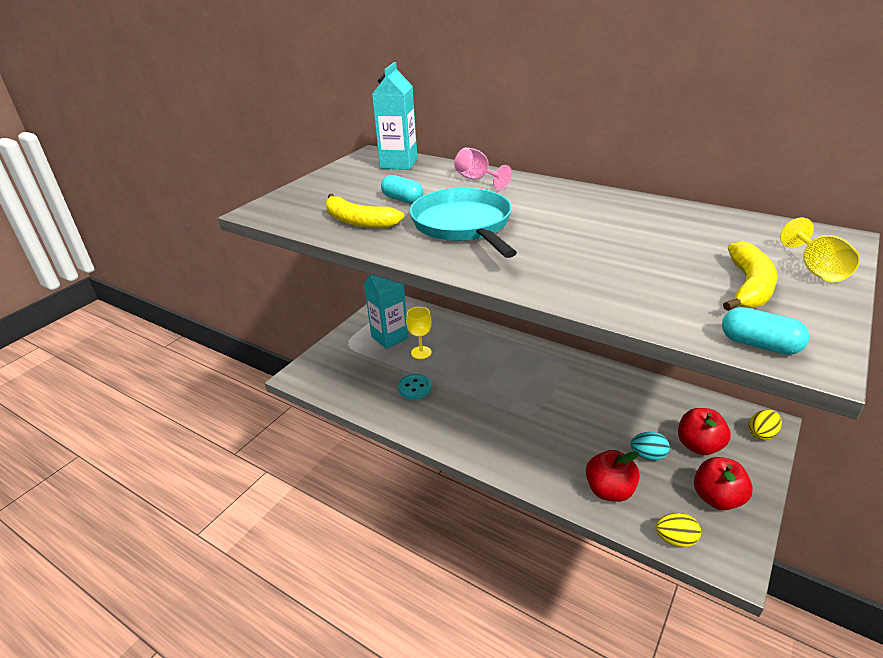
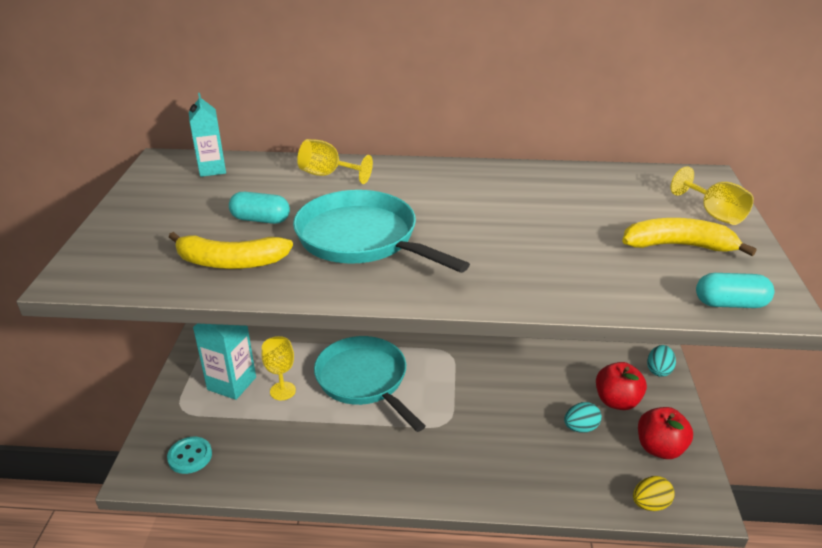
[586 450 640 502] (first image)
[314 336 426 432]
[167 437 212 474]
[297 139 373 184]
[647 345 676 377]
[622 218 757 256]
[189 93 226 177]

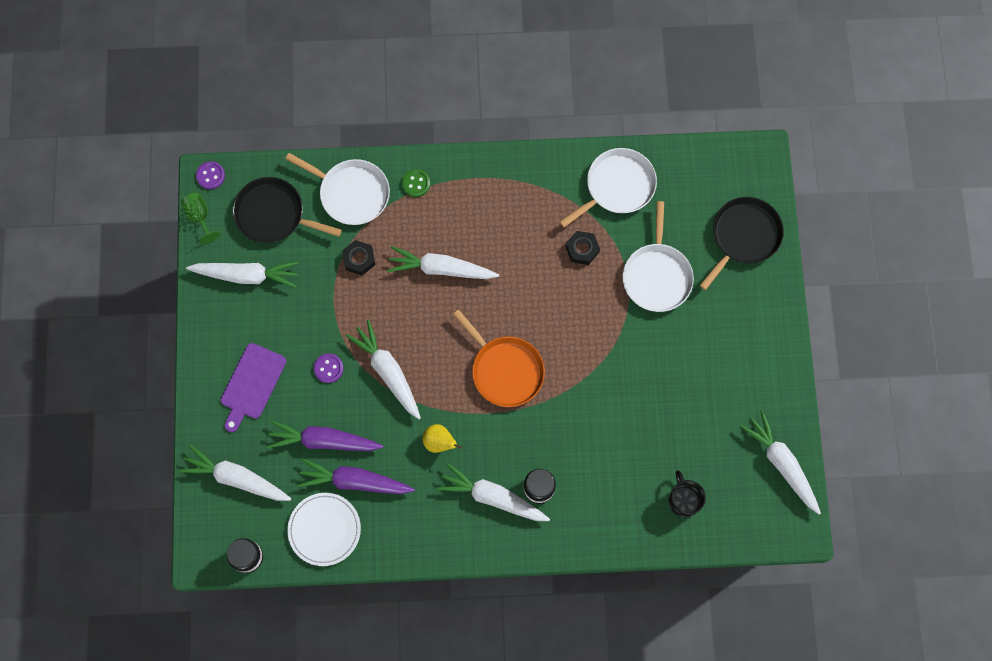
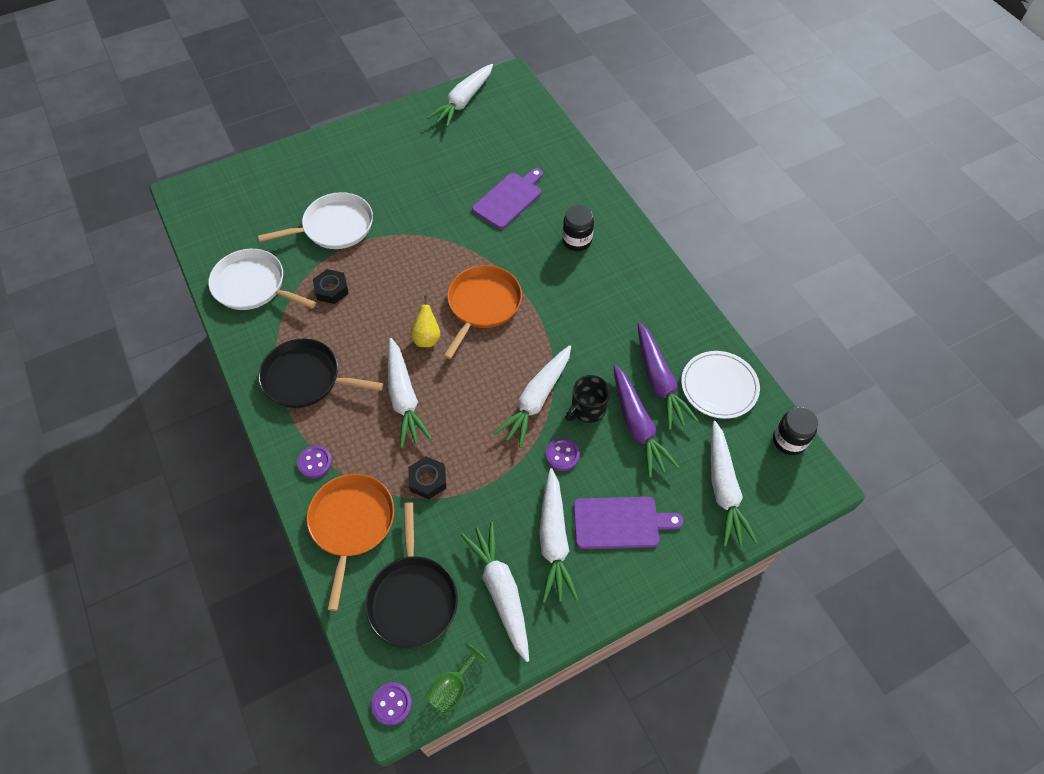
[472 168 543 229]
[410 295 440 347]
[539 468 579 603]
[565 375 610 423]
[258 339 383 408]
[307 474 394 611]
[297 445 332 479]

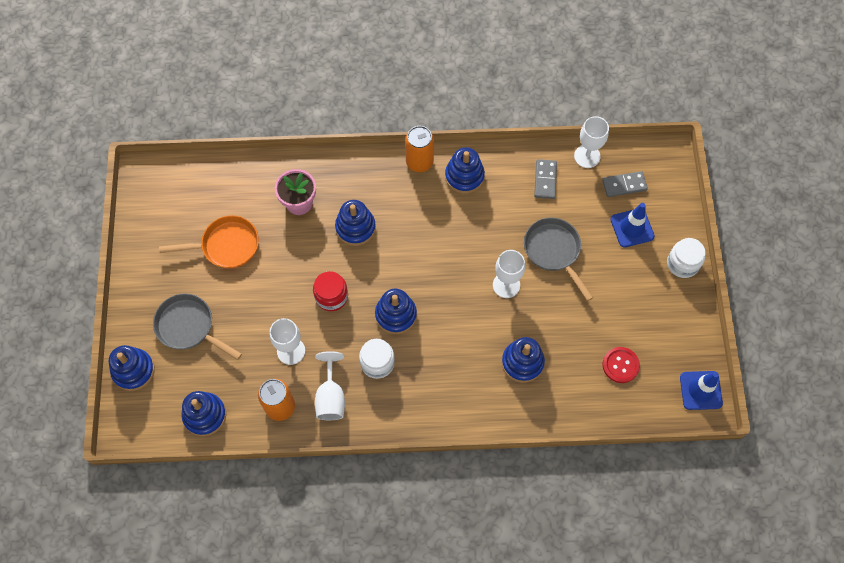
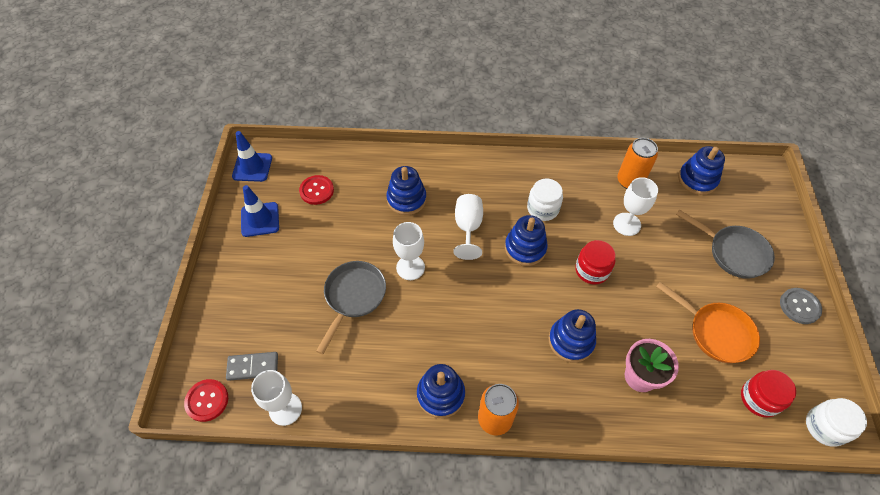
[109 345 155 391] (first image)
[534 159 557 199] (first image)
[184 379 228 422]
[741 370 796 417]
[780 288 822 324]
[453 194 483 260]
[241 185 279 237]
[806 398 867 447]
[656 282 760 363]
[316 261 386 354]

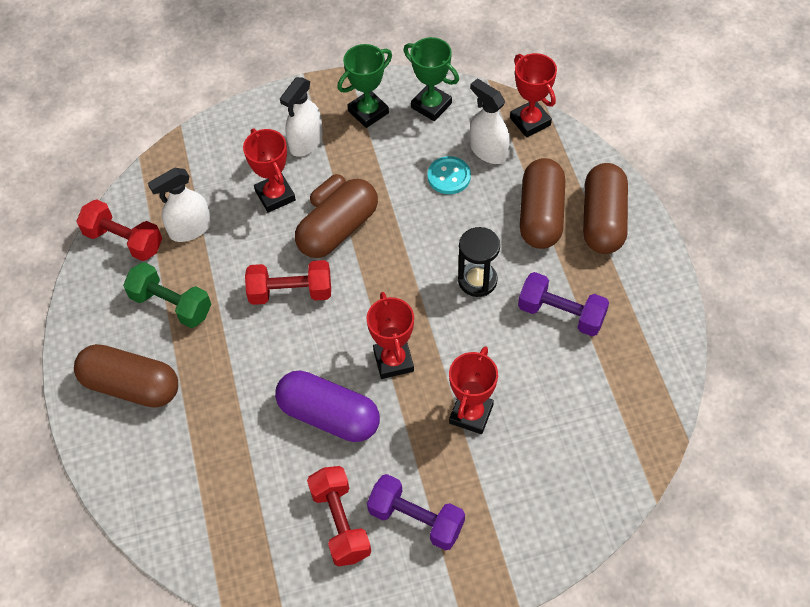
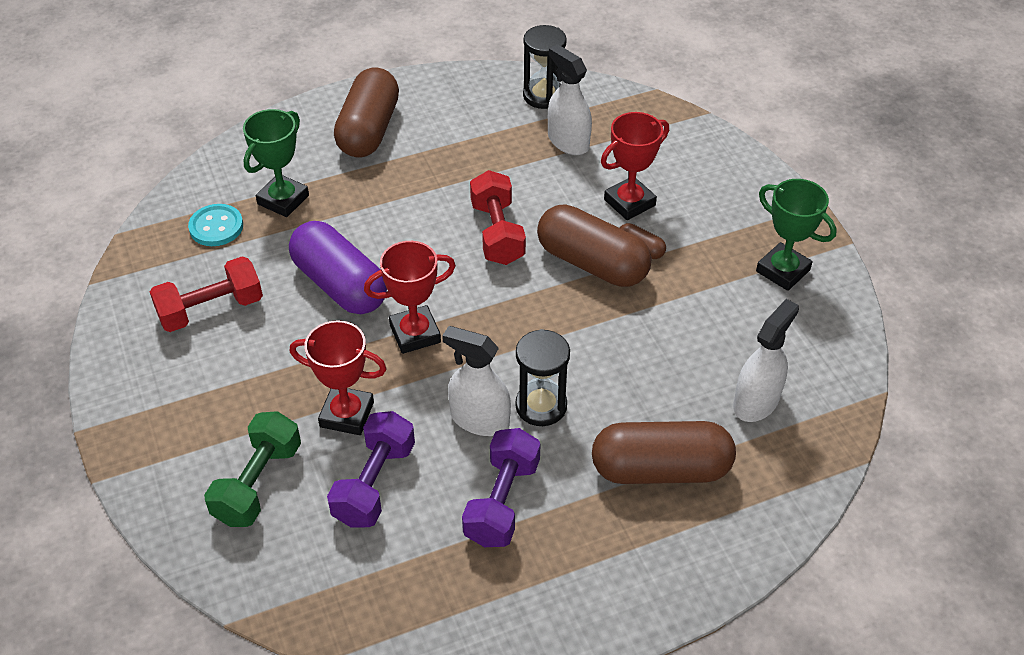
[510 53 557 137] (first image)
[583 163 628 254] (first image)
[204 411 301 527]
[442 326 511 436]
[327 411 415 528]
[243 109 309 217]
[188 204 243 246]
[523 25 567 109]
[289 221 387 314]

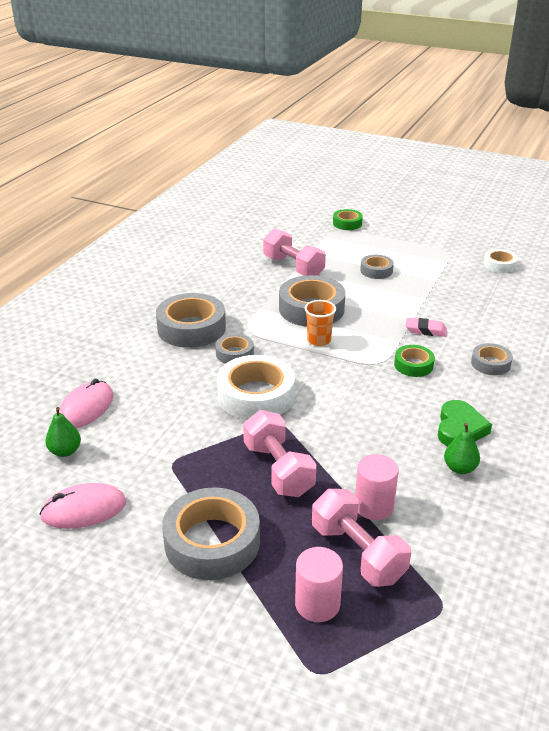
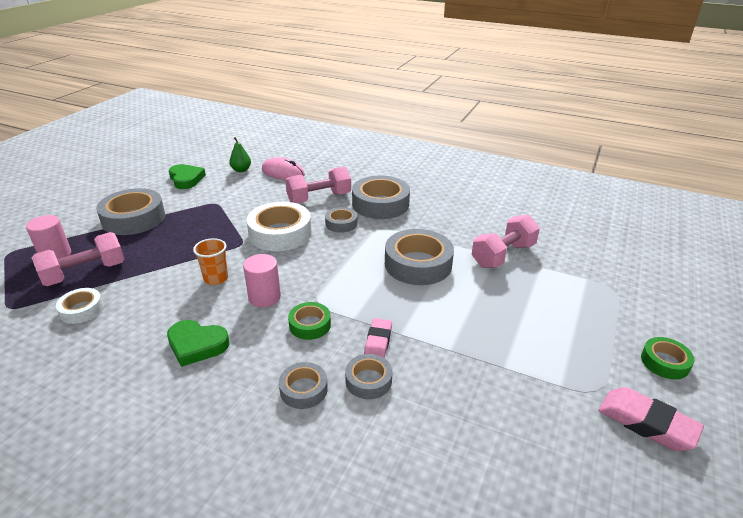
[444 423 480 474] (first image)
[598 387 704 451]
[285 166 351 203]
[193 238 228 285]
[641 337 694 380]
[243 254 281 307]
[345 354 392 399]
[56 288 104 324]
[169 164 206 189]

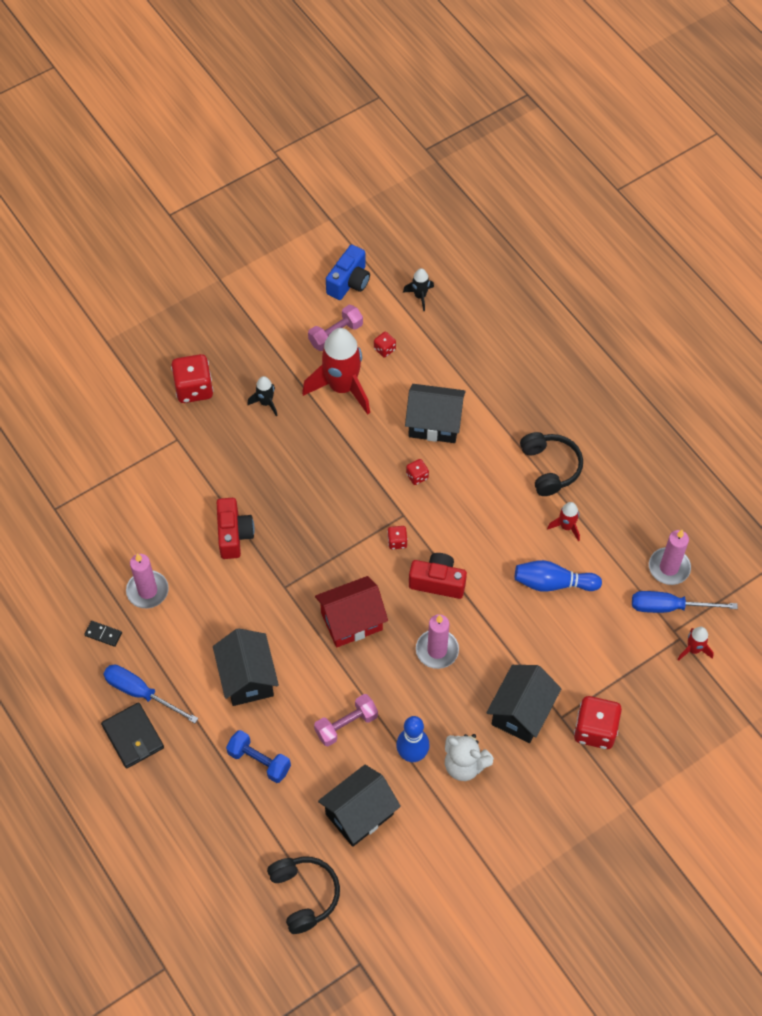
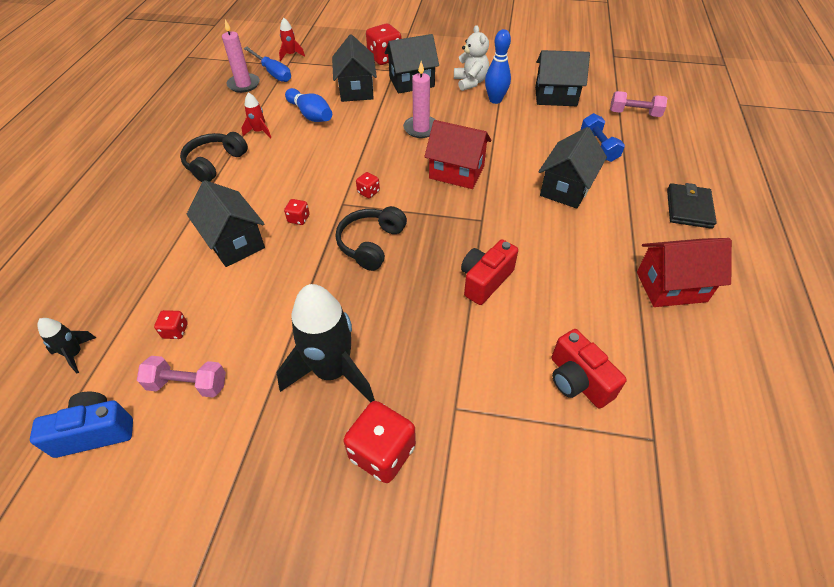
[103 665 198 723] (first image)
[126 554 169 608] (first image)
[302 328 370 415] (first image)
[332 34 377 102]
[336 206 407 271]
[610 91 667 117]
[552 329 627 409]
[637 238 732 307]
[276 284 375 403]

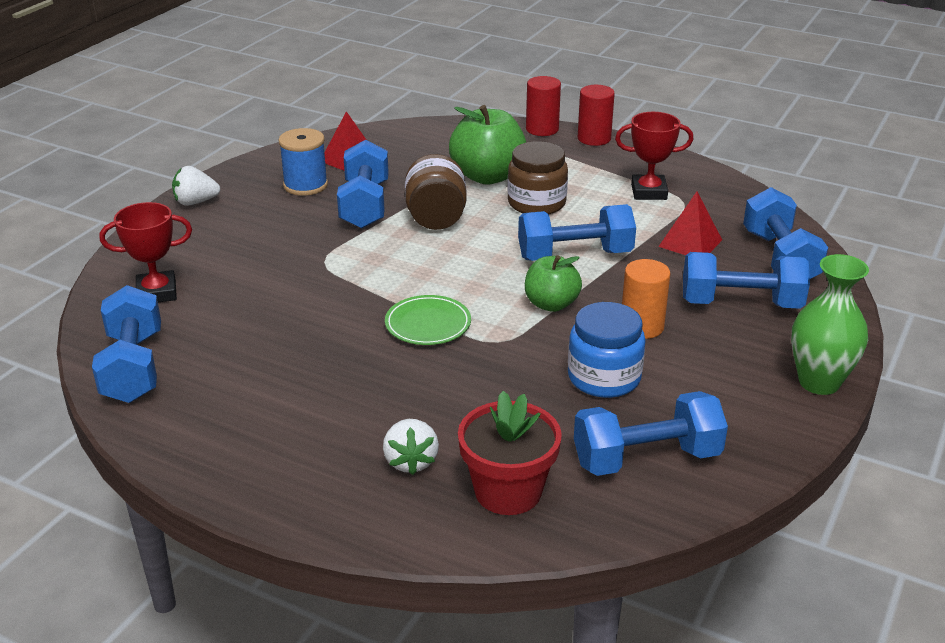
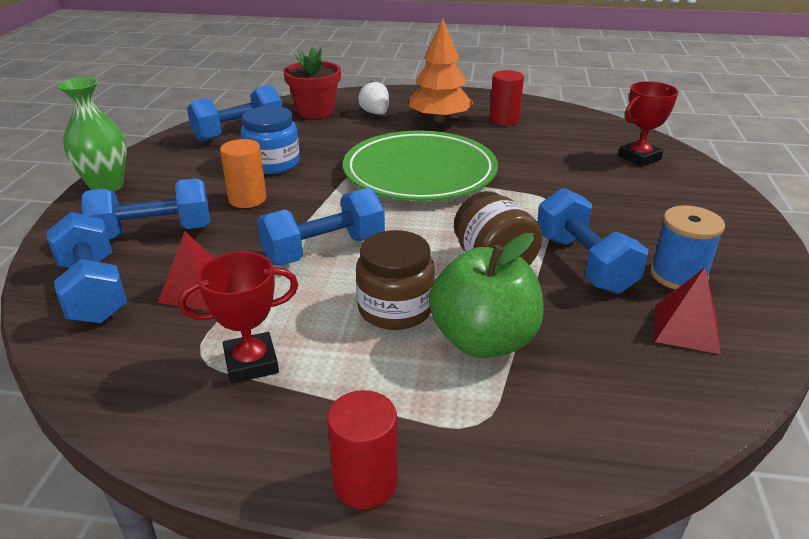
[92 285 161 403] (first image)
[172 166 220 206] (first image)
[525 255 582 312] (first image)
[409 18 473 122]
[489 70 524 125]
[343 131 498 201]

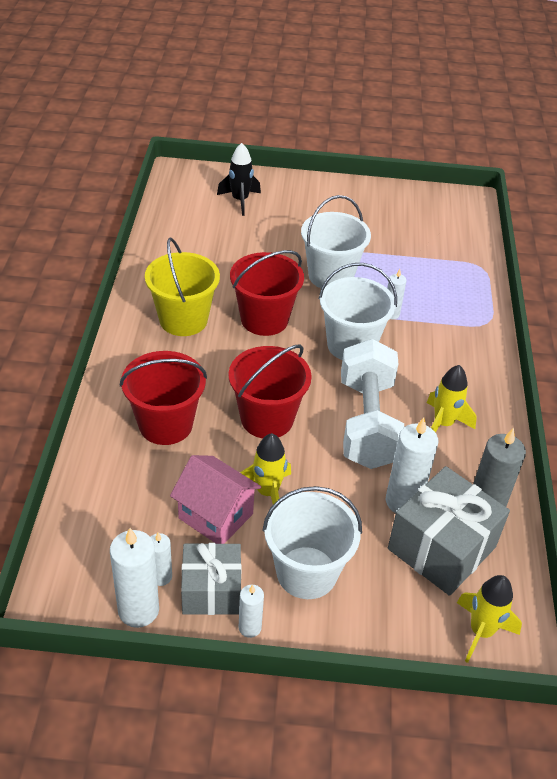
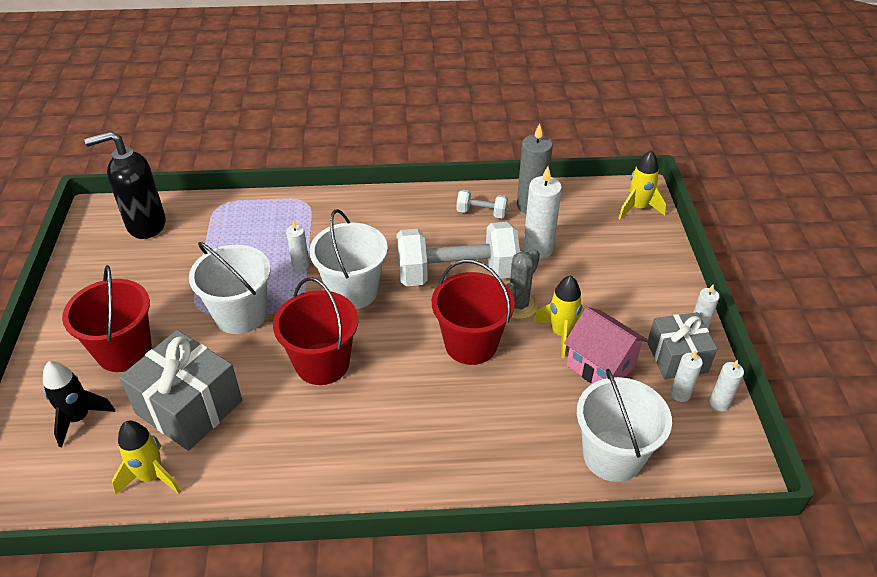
[145 238 220 336] (first image)
[84 131 166 239]
[457 190 508 218]
[507 248 540 319]
[62 265 152 372]
[577 369 672 482]
[119 330 242 451]
[112 421 181 495]
[564 307 649 384]
[709 360 744 411]

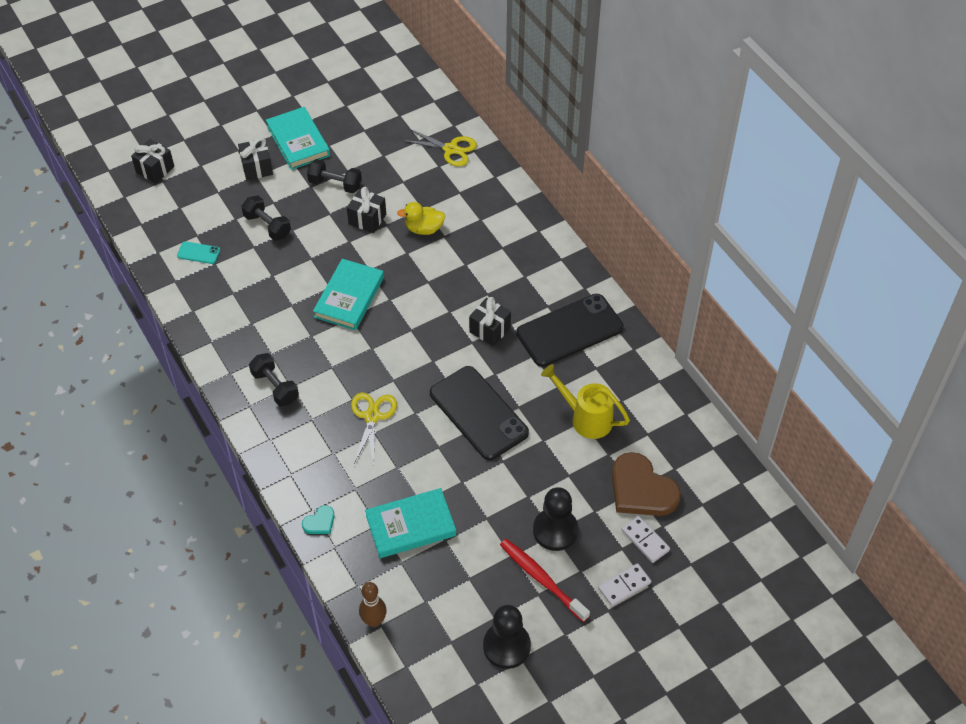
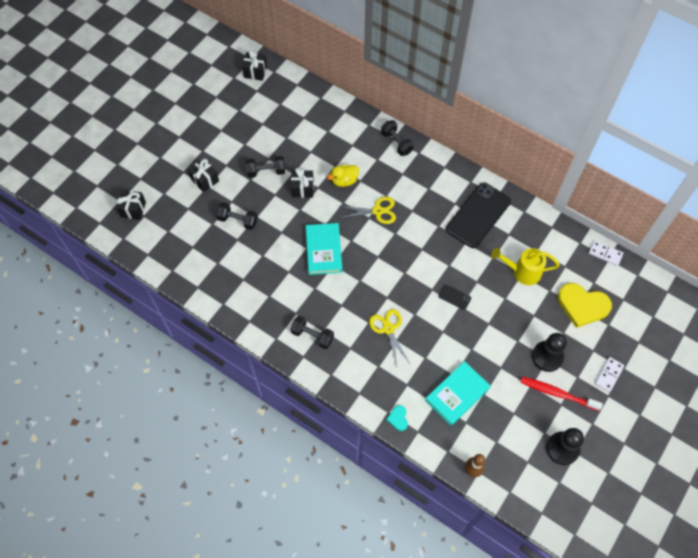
[177 241 220 264] (first image)
[266 107 330 170] (first image)
[381 120 414 156]
[339 197 396 224]
[242 50 267 81]
[589 240 623 266]
[558 283 612 328]
[386 405 408 431]
[438 285 471 310]

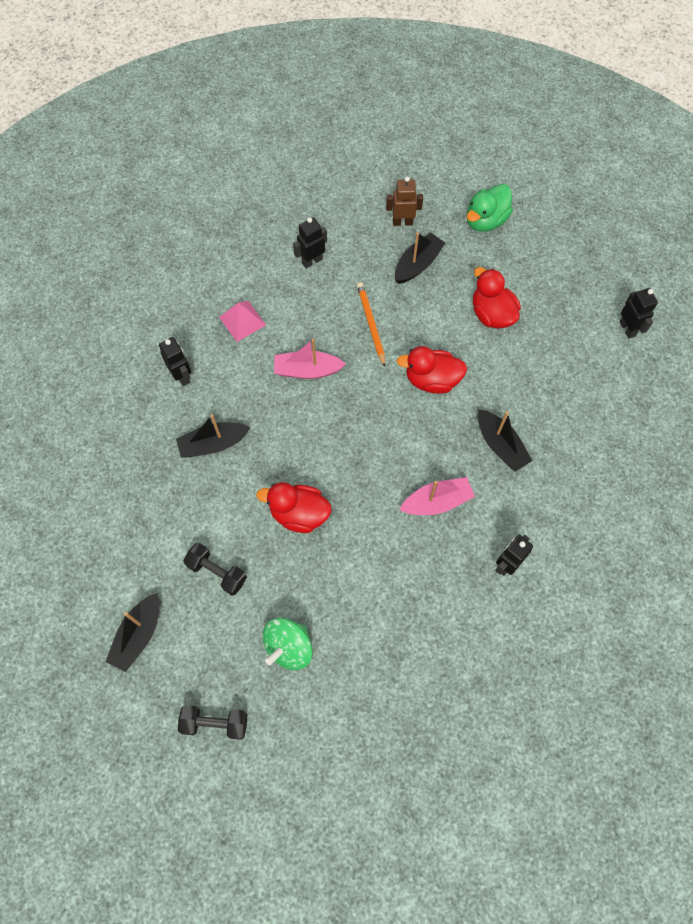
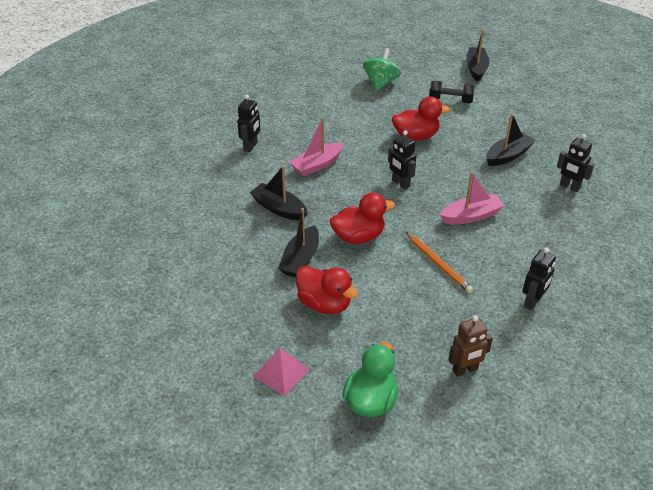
[178 705 247 740] (first image)
[253 348 310 396]
[278 208 319 278]
[388 130 416 189]

